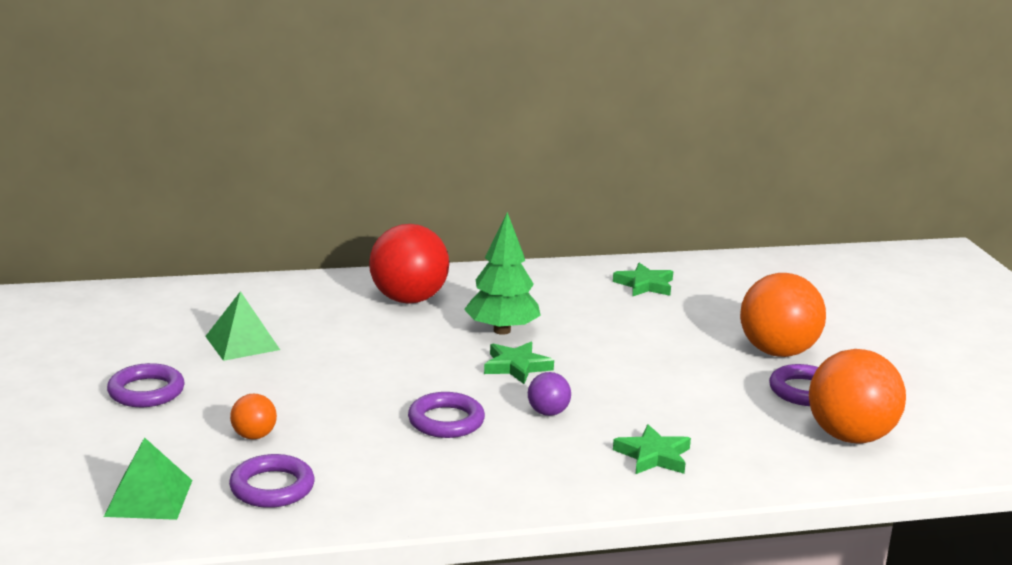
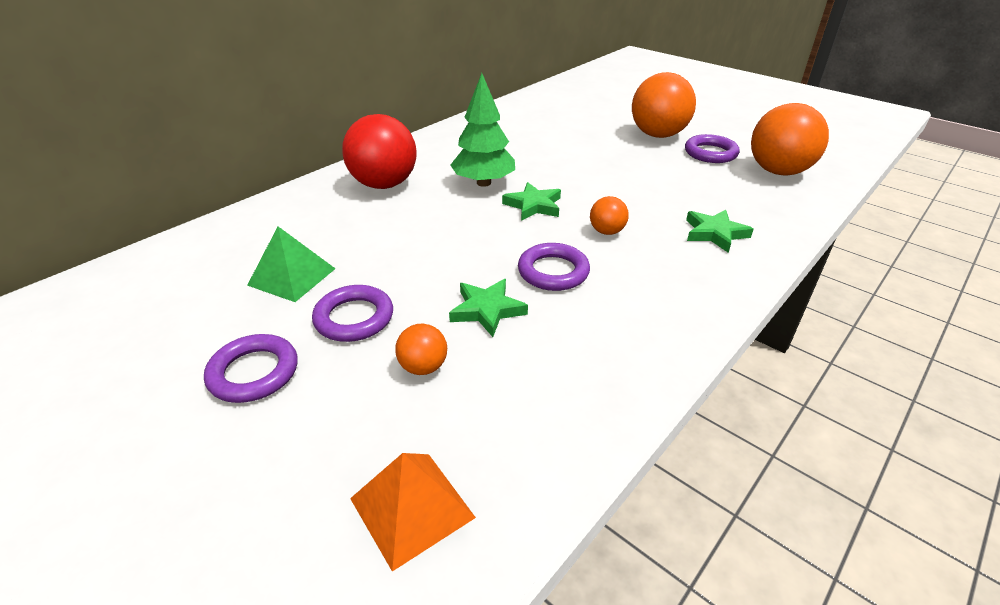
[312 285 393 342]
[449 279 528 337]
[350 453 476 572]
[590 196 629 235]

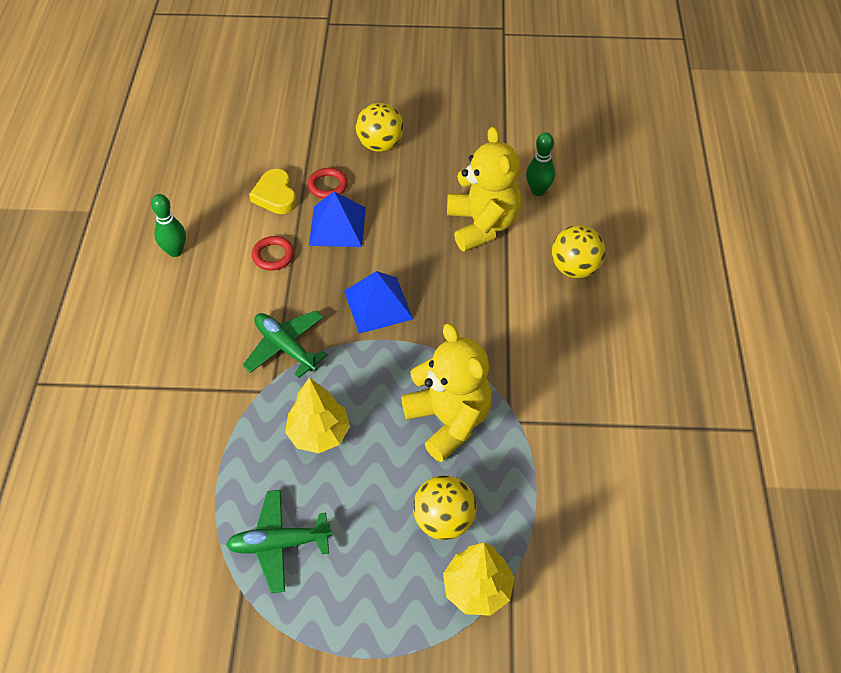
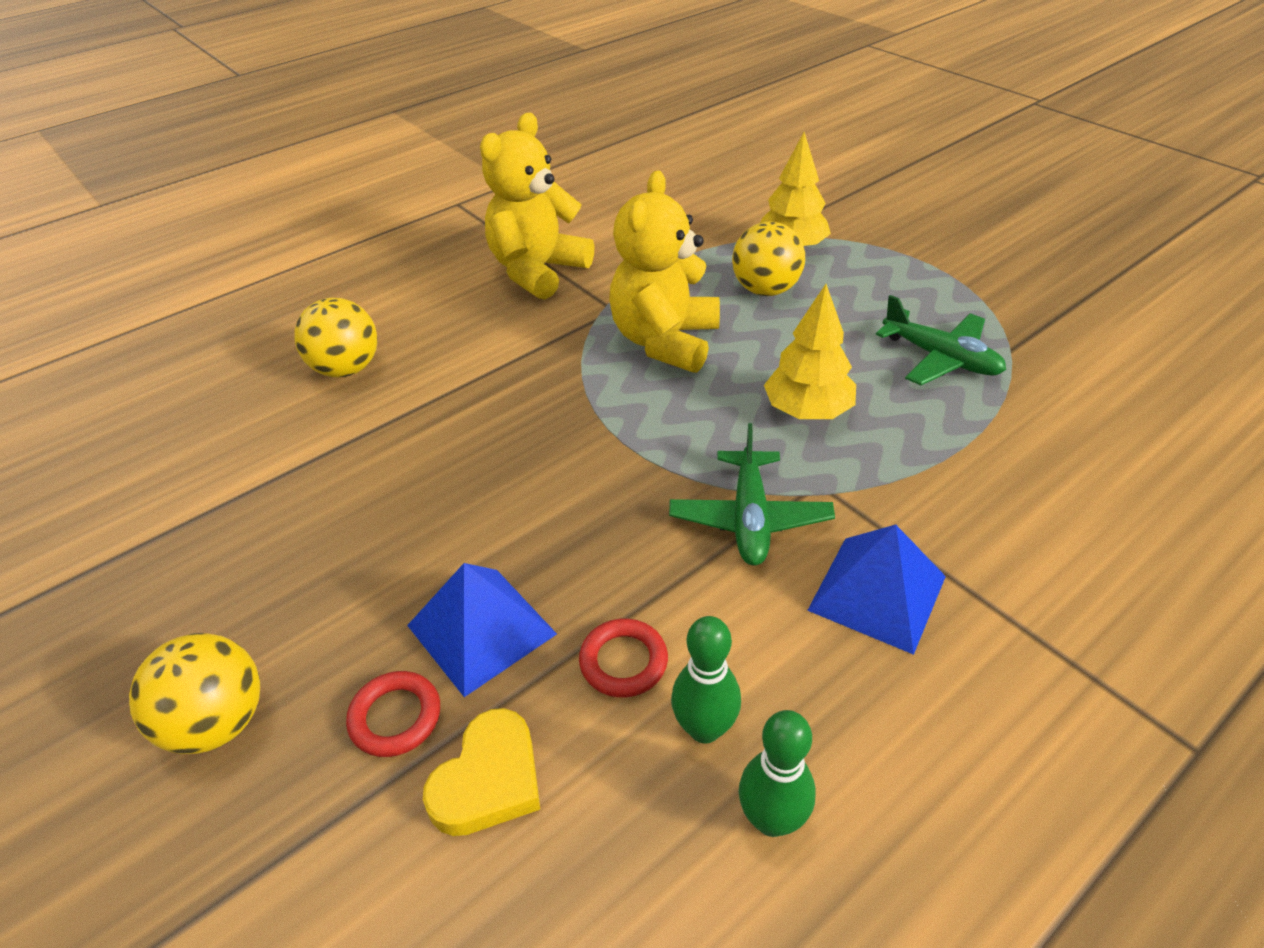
[807 525 946 655]
[480 113 595 300]
[671 616 741 744]

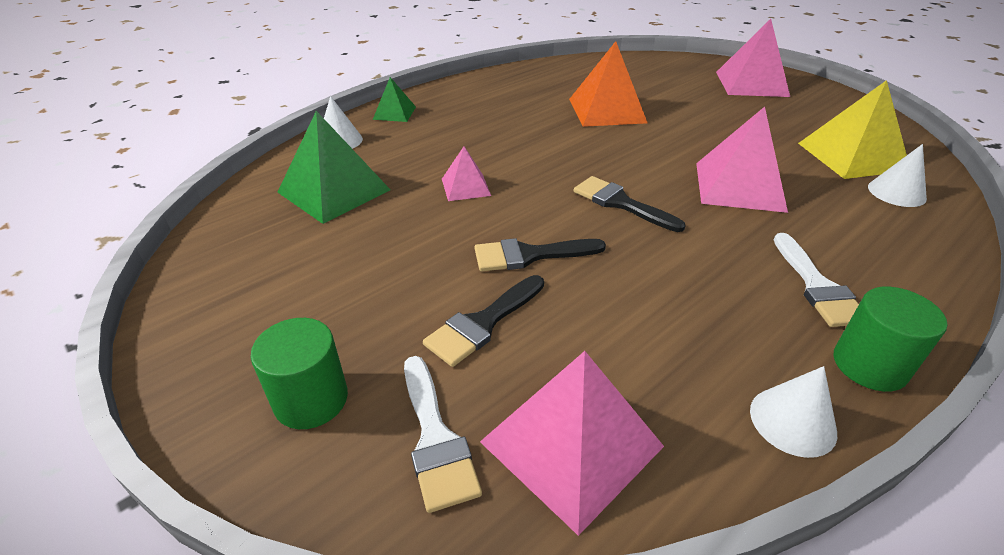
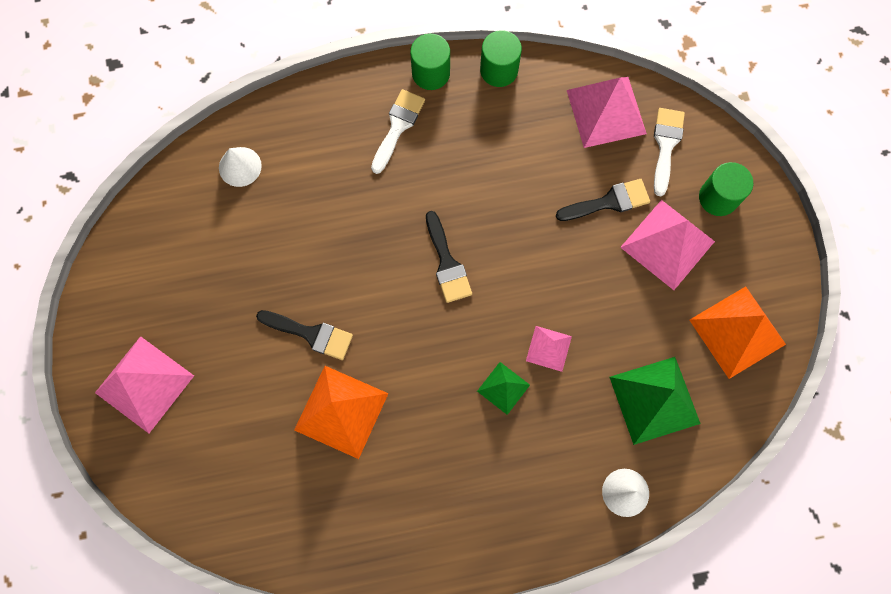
[798 80 907 179] (first image)
[690 286 786 379]
[477 362 530 415]
[256 310 353 360]
[620 200 715 290]
[480 30 522 87]

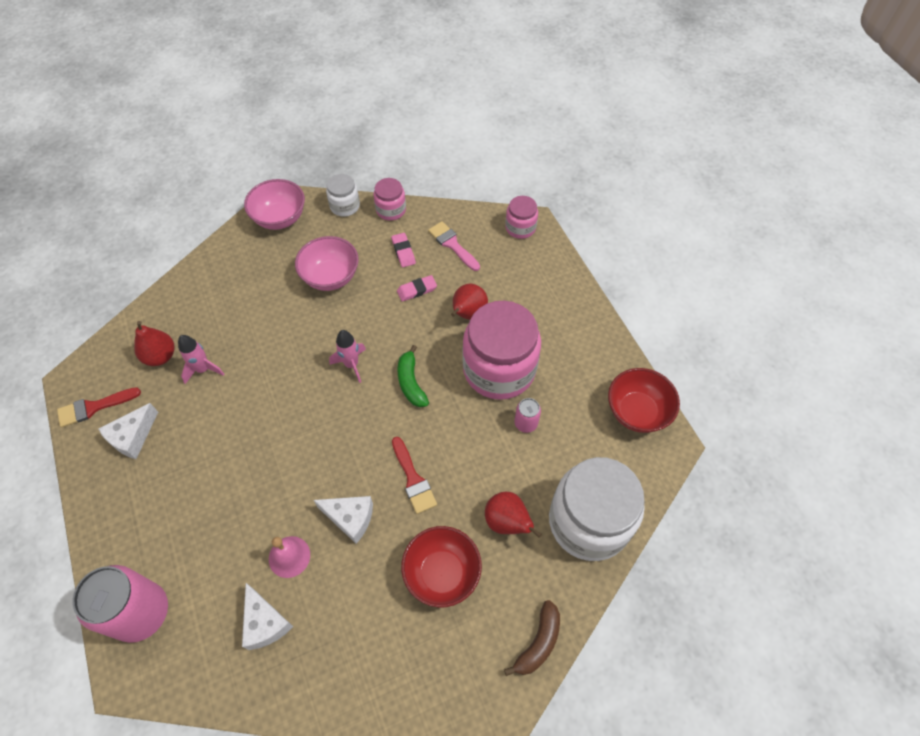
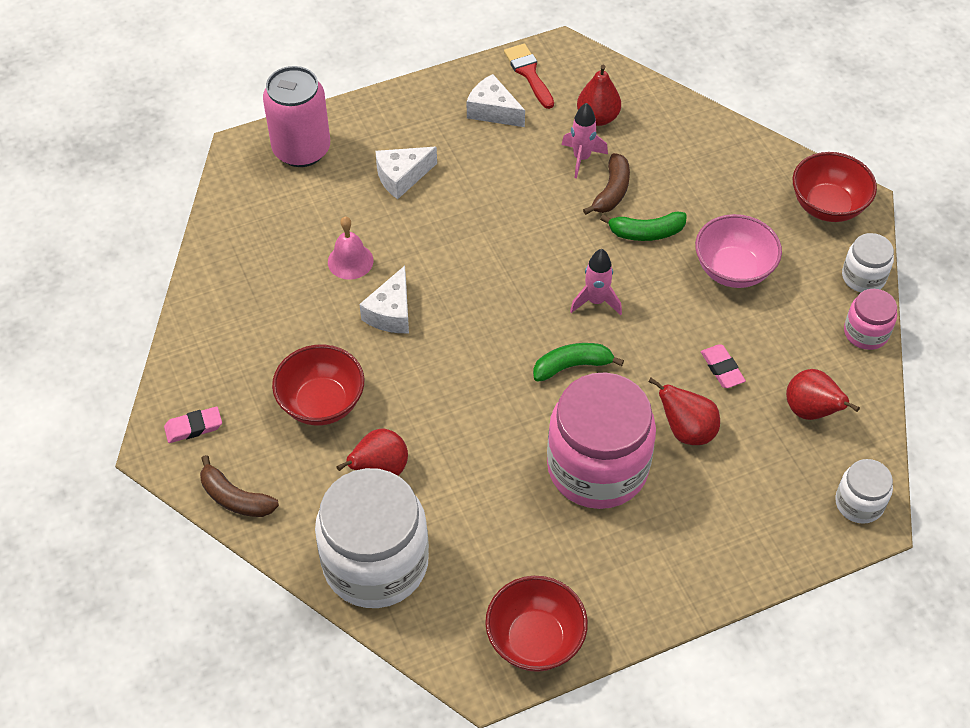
[392 437 437 514] (first image)
[514 398 541 433] (first image)
[583 153 630 215]
[600 212 687 241]
[375 147 437 199]
[164 407 222 443]
[786 369 860 420]
[793 152 877 222]
[835 459 893 524]

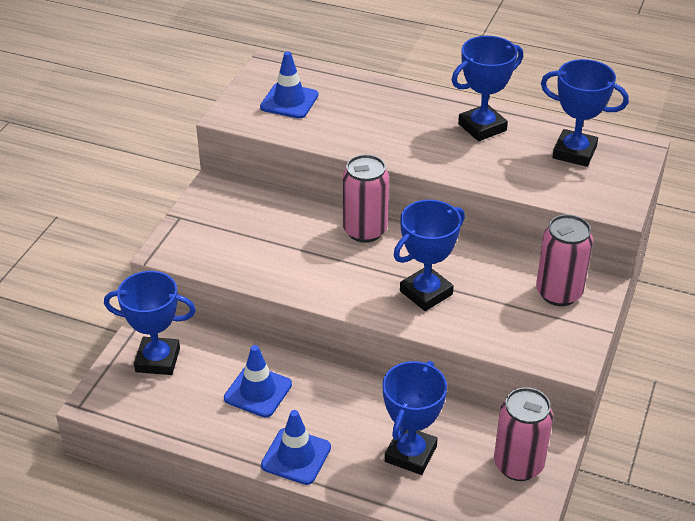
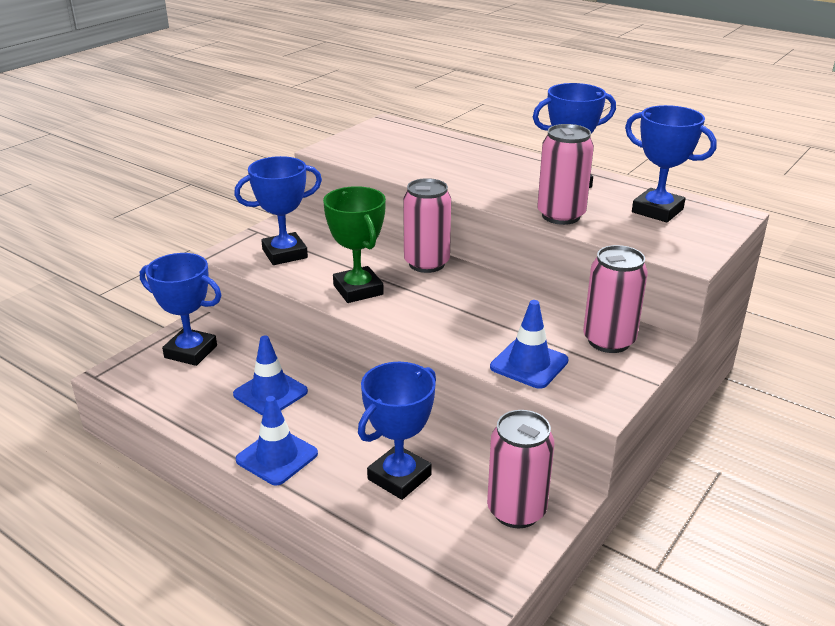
[323 186 386 303]
[537 124 594 225]
[490 300 569 389]
[234 156 322 265]

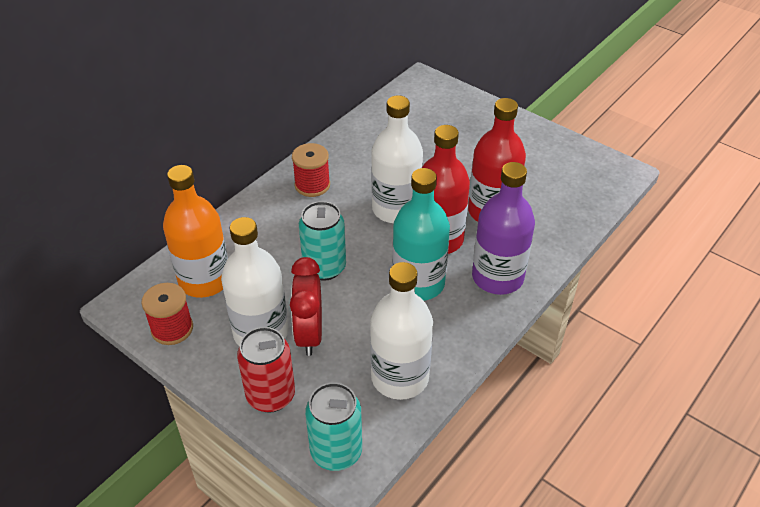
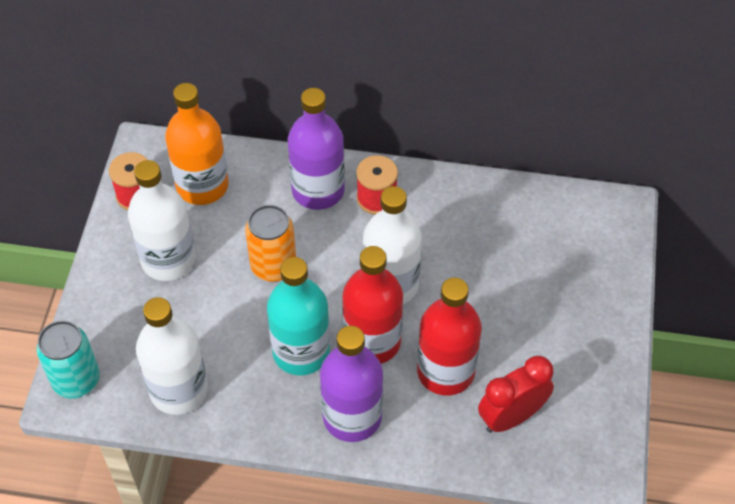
[237 327 295 413] (first image)
[288 88 345 210]
[478 356 554 433]
[245 205 296 282]

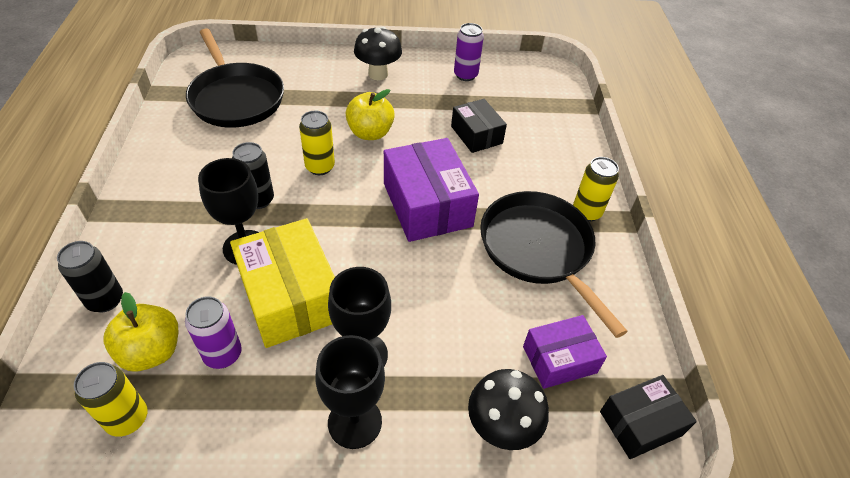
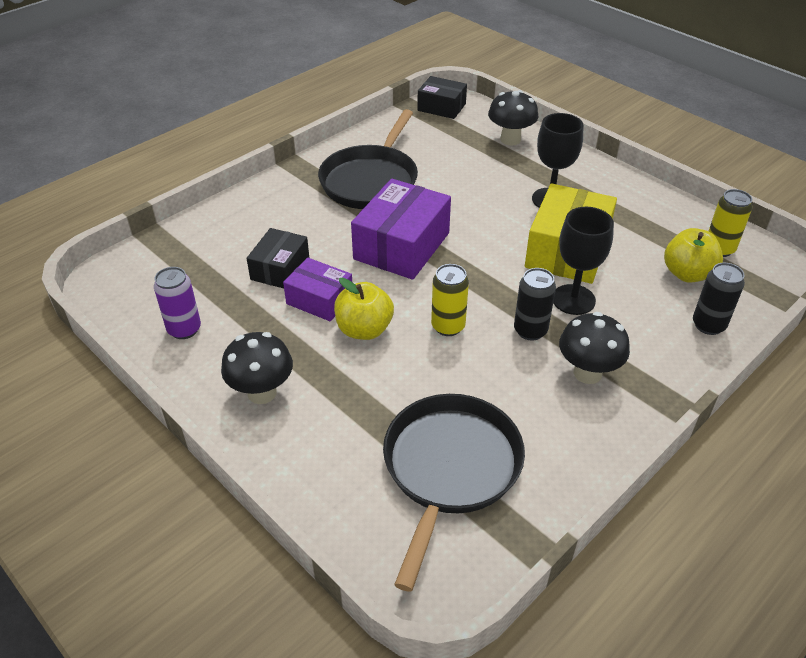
[185 296 242 369] (first image)
[315 335 385 449] (first image)
[573 157 619 222] (first image)
[559 312 630 384]
[283 257 352 321]

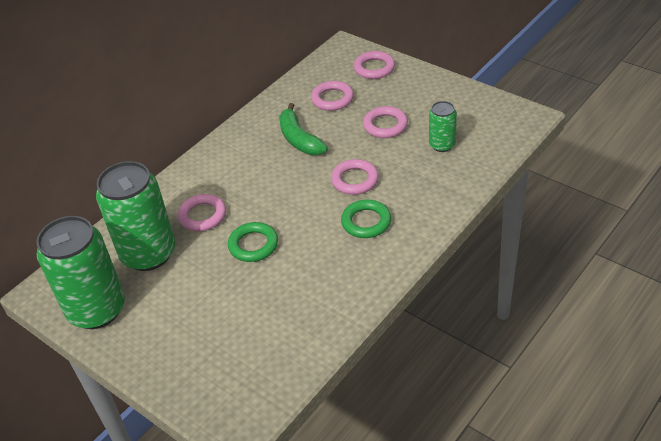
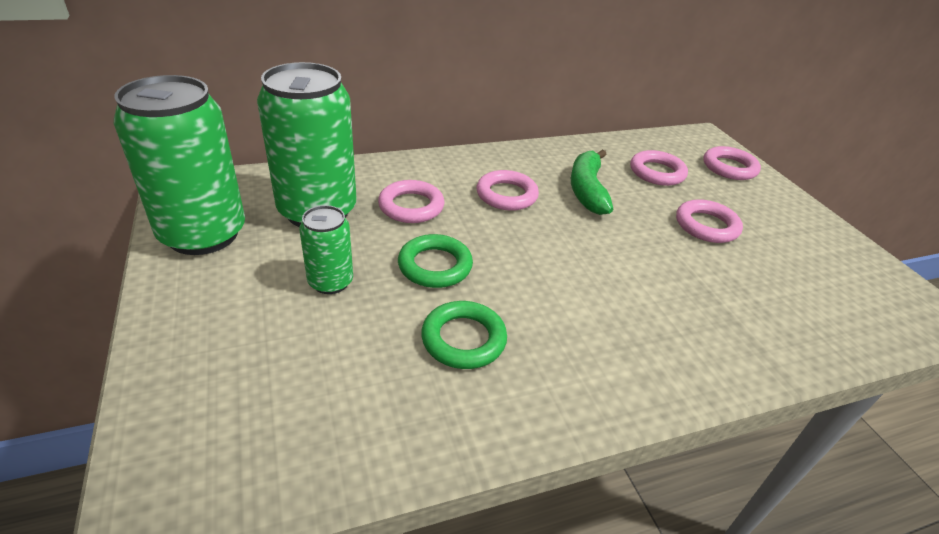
[476 170 539 211]
[421 301 507 369]
[299 205 353 294]

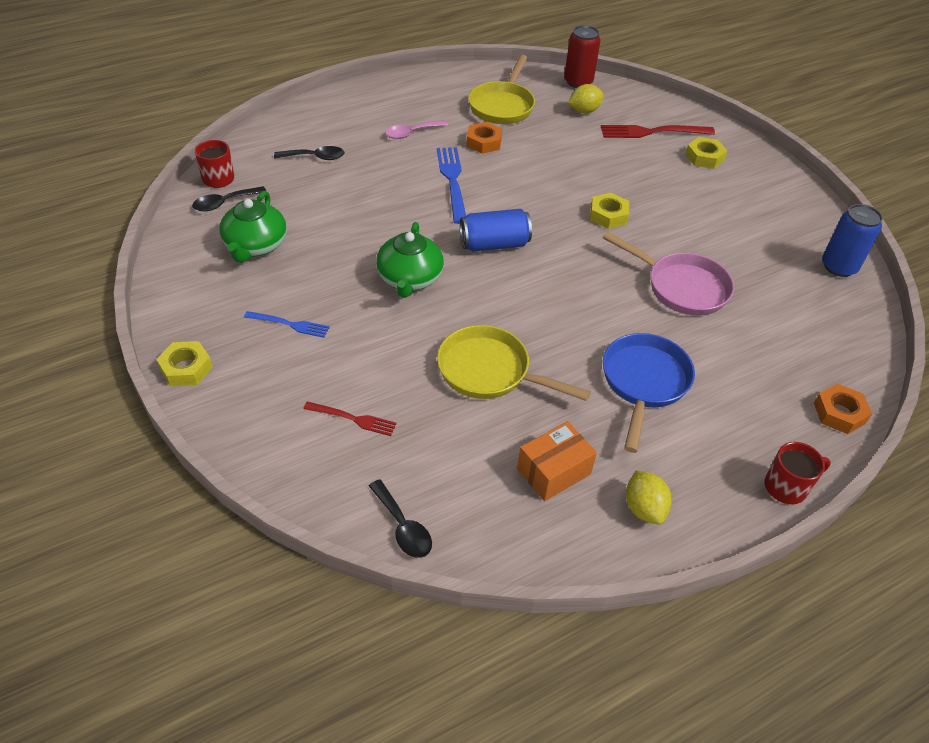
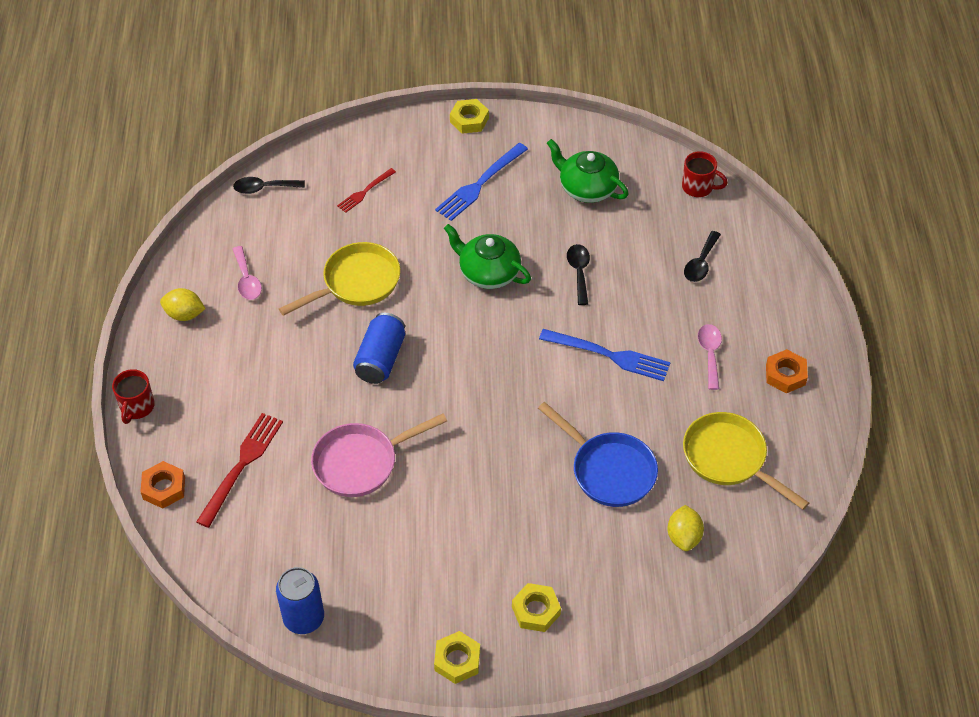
[564 25 601 88] (first image)
[567 244 590 305]
[353 313 405 384]
[766 349 808 393]
[434 631 480 684]
[196 413 283 528]
[538 402 658 507]
[233 246 262 300]
[435 143 528 221]

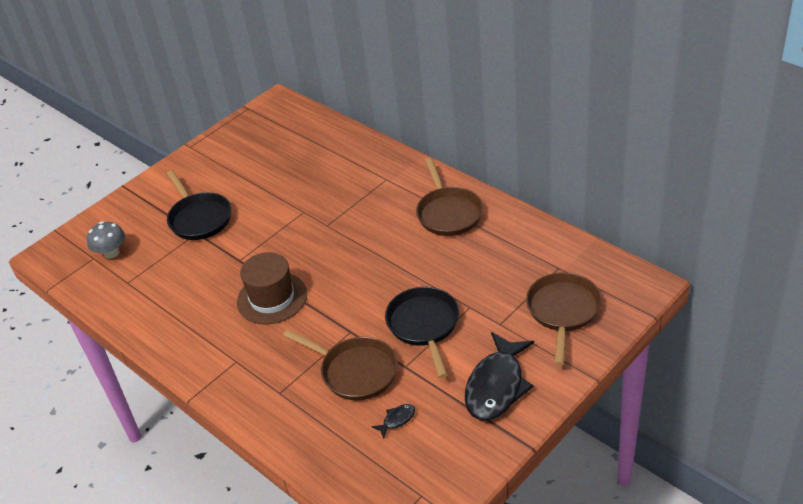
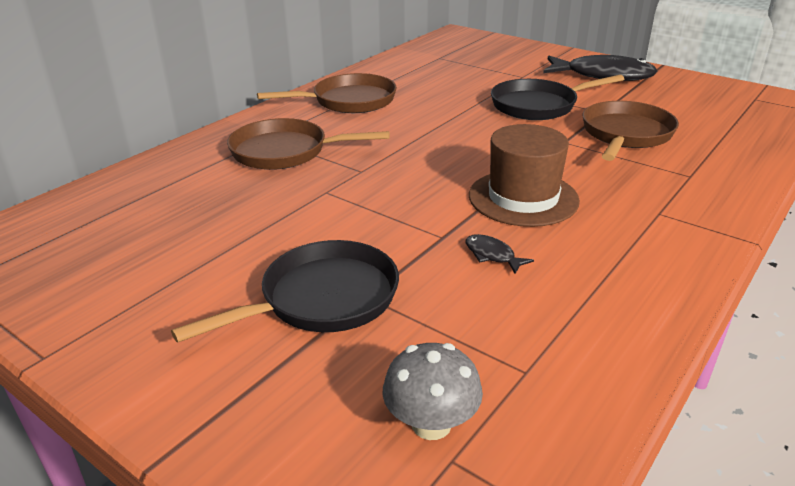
[466 234 534 274]
[227 118 390 170]

